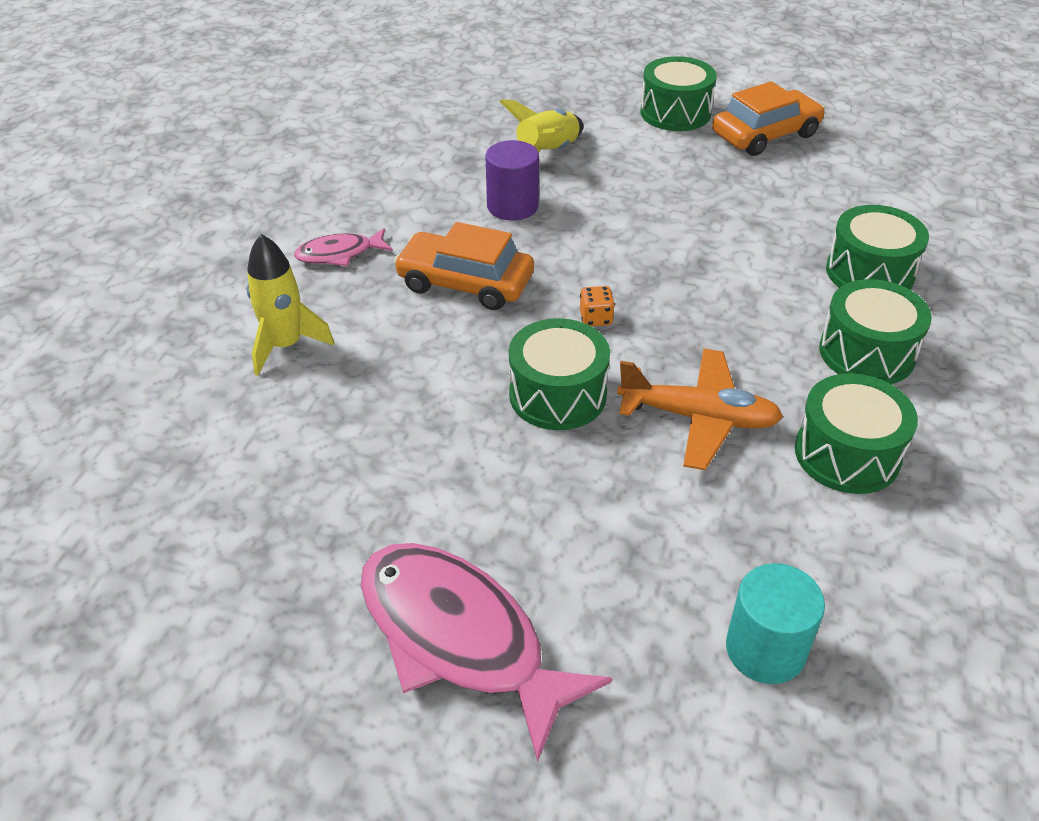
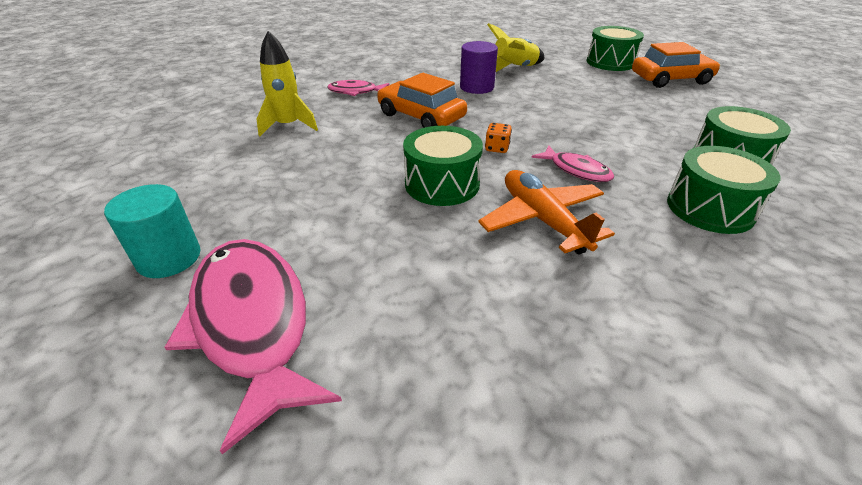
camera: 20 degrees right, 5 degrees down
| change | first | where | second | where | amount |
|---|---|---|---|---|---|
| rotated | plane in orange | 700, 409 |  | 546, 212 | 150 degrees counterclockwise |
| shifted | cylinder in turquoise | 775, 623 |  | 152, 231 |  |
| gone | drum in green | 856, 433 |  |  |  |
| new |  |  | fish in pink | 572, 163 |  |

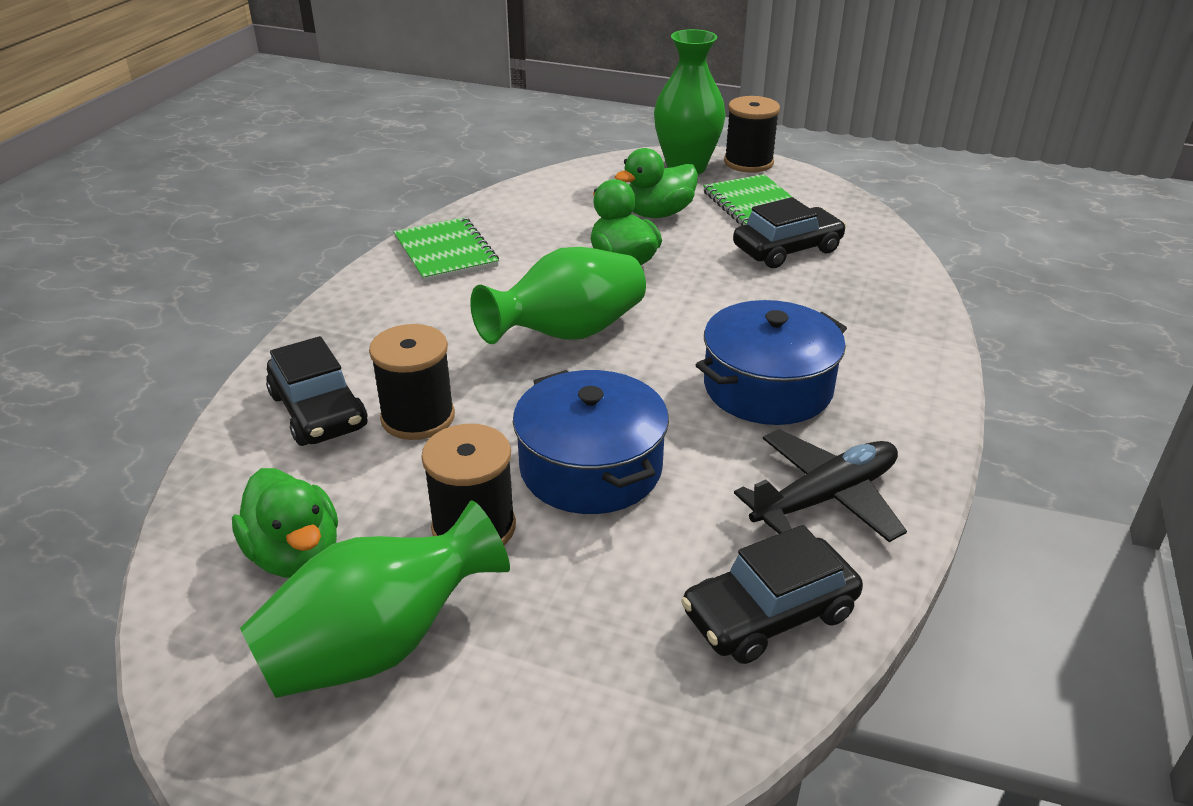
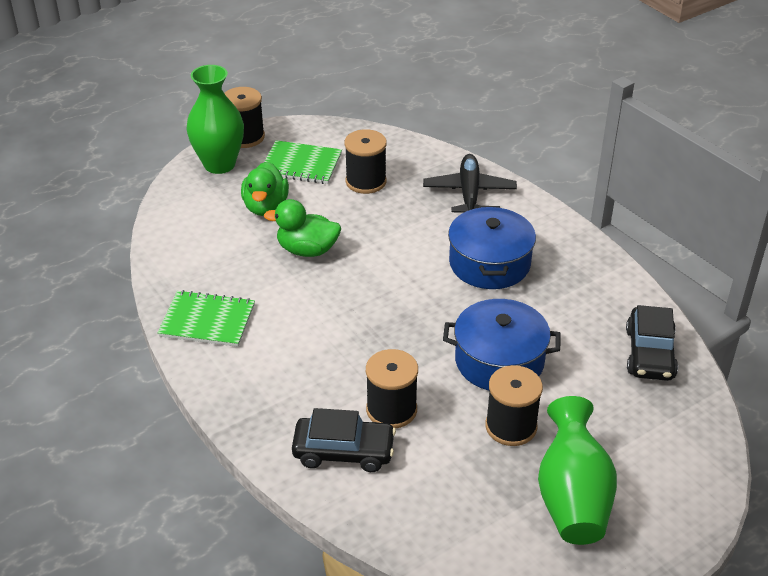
camera: 55 degrees left, 5 degrees up
| change | first | where | second | where | amount |
|---|---|---|---|---|---|
| gone | duck in green | 285, 523 |  |  |  |
| gone | vase in green | 558, 295 |  |  |  |
| swapped | car in black | 789, 232 | spool in black | 365, 161 |  |
| shifted | plane in black | 820, 485 |  | 470, 183 |  |

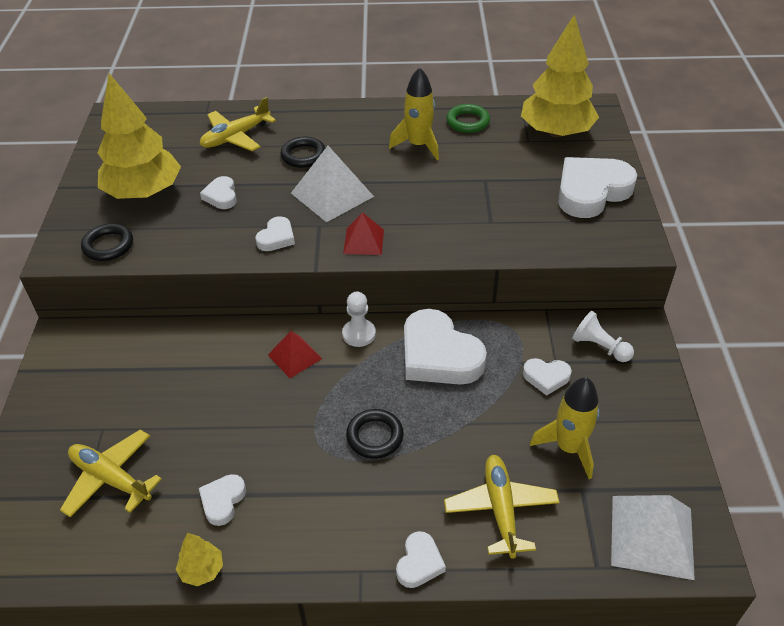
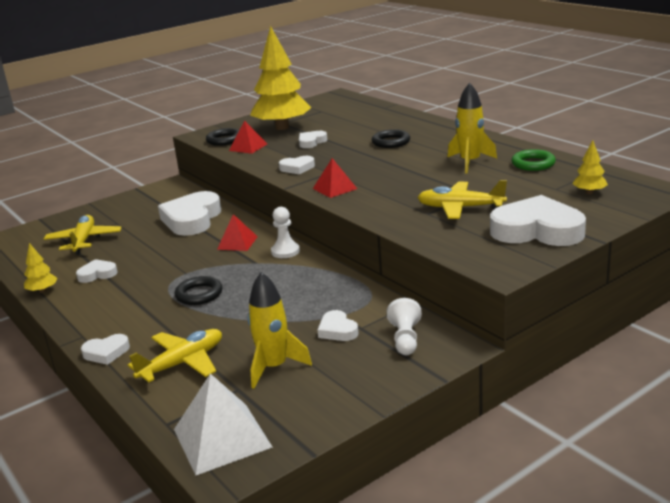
camera: 55 degrees right, 20 degrees down
| change | first | where | second | where | amount |
|---|---|---|---|---|---|
| shifted | plane in yellow | 238, 124 |  | 462, 199 |  |
| gone | pyramid in white | 332, 184 |  |  |  |
| shifted | heart in white | 445, 347 |  | 189, 213 |  |
| scaled | tree in yellow | 560, 76 |  | 590, 167 | x0.42 |
| new |  |  | pyramid in red | 248, 137 |  |

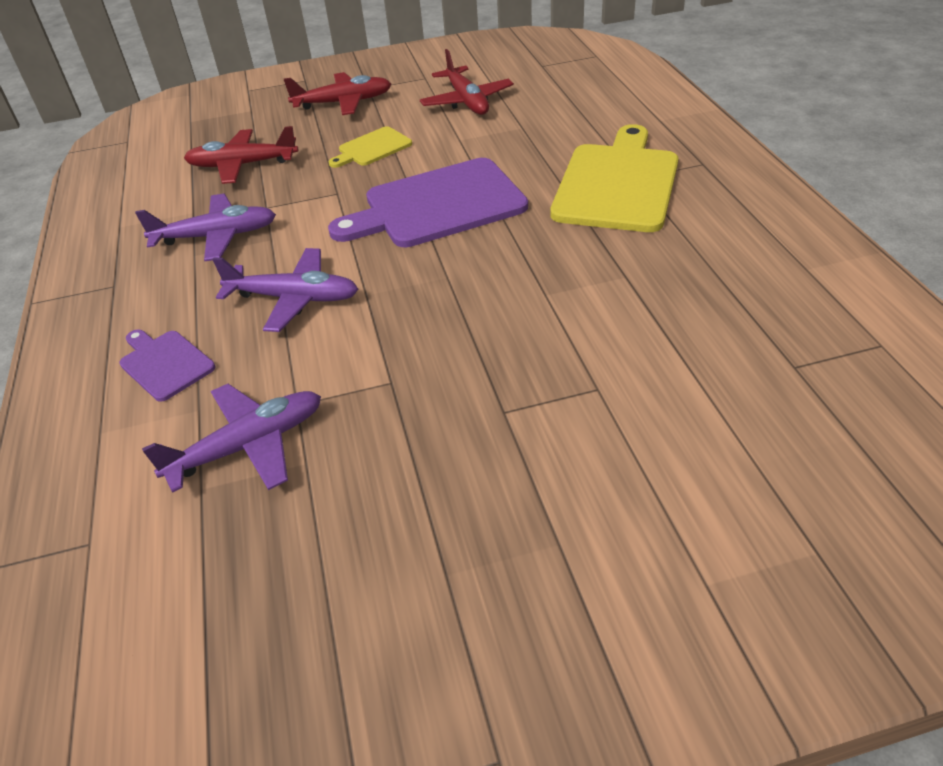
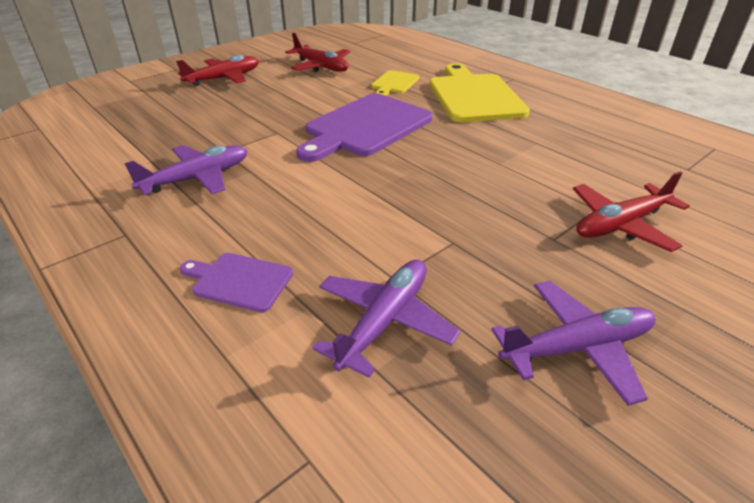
camera: 30 degrees left, 5 degrees down
| change | first | where | second | where | amount |
|---|---|---|---|---|---|
| shifted | plane in red | 241, 155 |  | 631, 212 |  |
| shifted | plane in purple | 285, 290 |  | 573, 343 |  |
| shifted | cutting board in yellow | 370, 147 |  | 395, 83 |  |

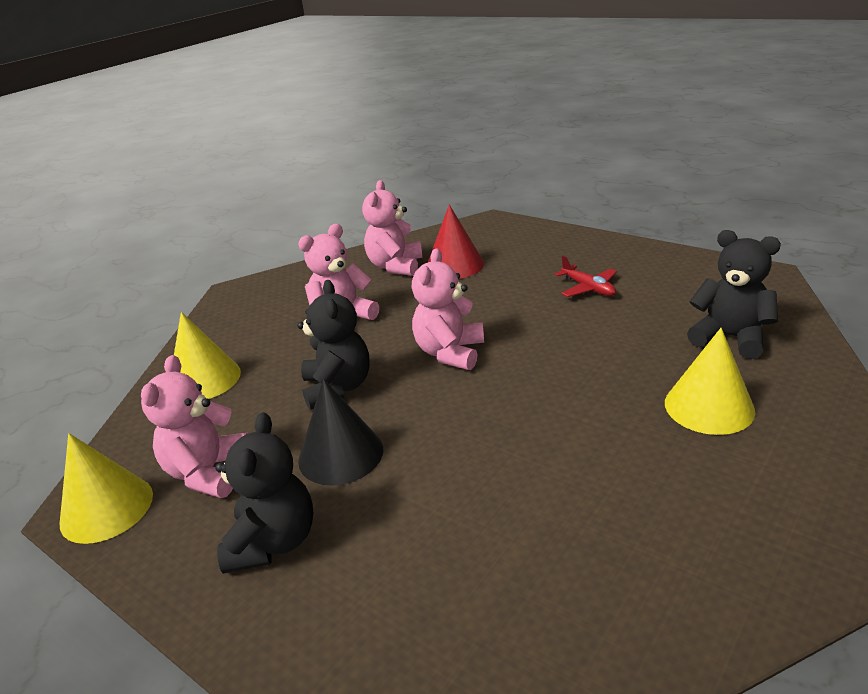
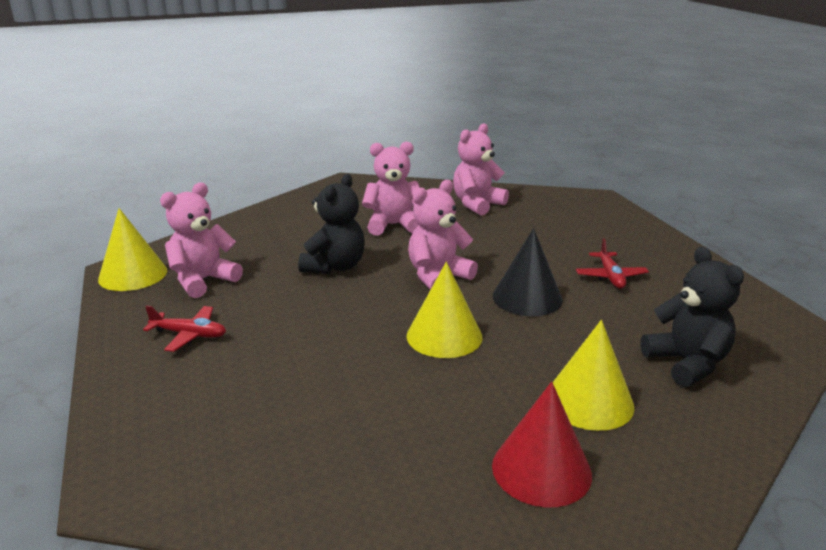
camera: 30 degrees right, 5 degrees down
| change | first | where | second | where | amount |
|---|---|---|---|---|---|
| shifted | cone in yellow | 207, 355 |  | 445, 310 |  |
| swapped | teddy bear in black | 264, 493 | plane in red | 184, 328 |  |
| shifted | cone in black | 340, 432 |  | 528, 272 |  |
| shifted | cone in red | 455, 242 |  | 542, 444 |  |

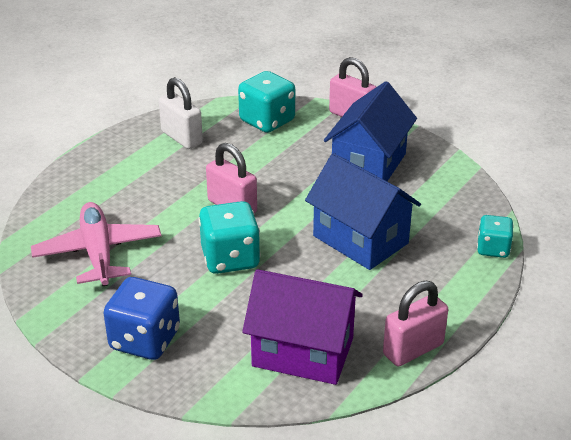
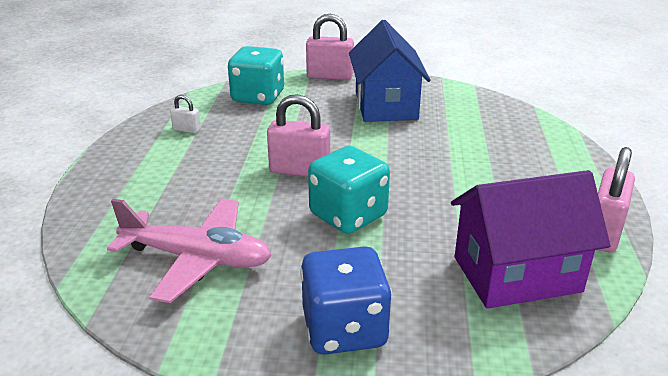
camera: 30 degrees left, 5 degrees down
| change | first | where | second | where | amount |
|---|---|---|---|---|---|
| rotated | plane in pink | 96, 244 |  | 189, 250 | 150 degrees clockwise |
| scaled | padlock in white | 181, 113 |  | 185, 114 | x0.51 |
| gone | house in blue | 363, 211 |  |  |  |
| gone | dice in turquoise | 495, 236 |  |  |  |

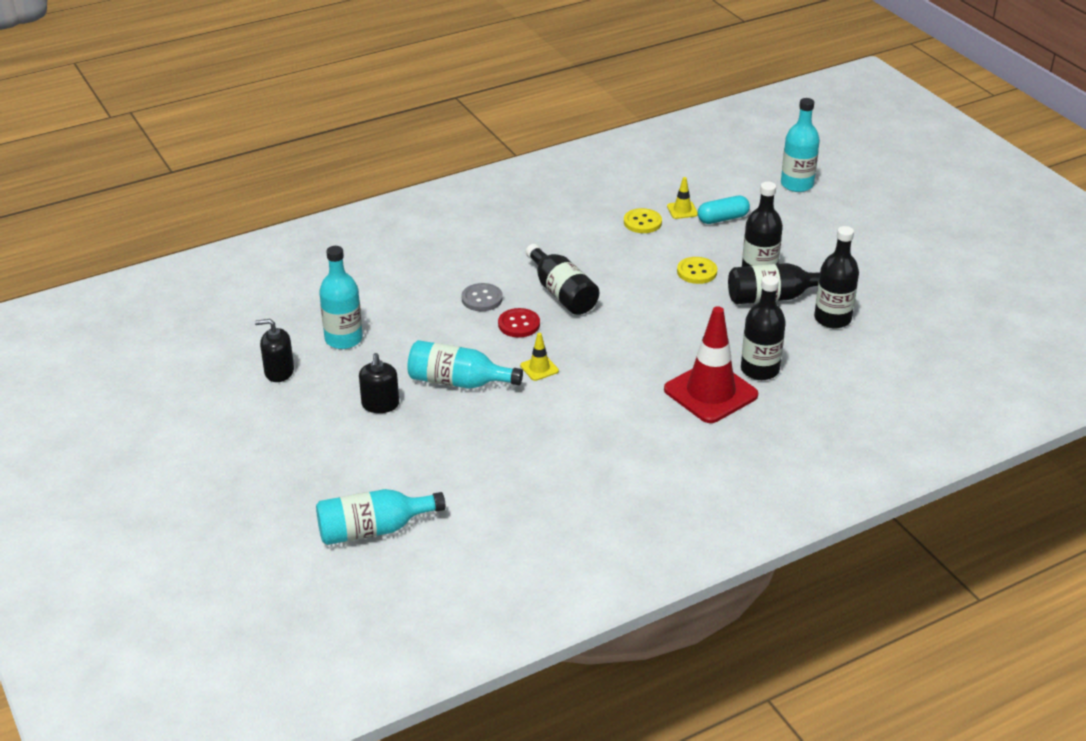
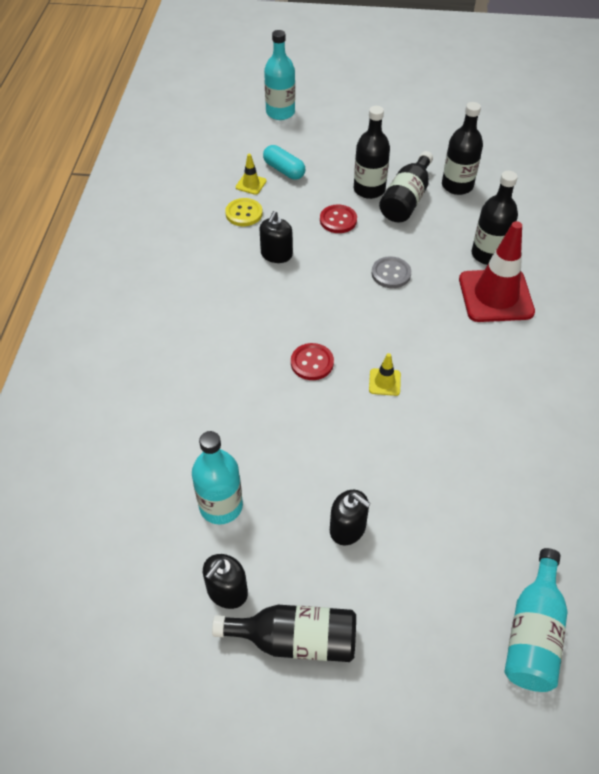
camera: 55 degrees left, 15 degrees up
| change | first | where | second | where | amount |
|---|---|---|---|---|---|
| gone | bottle in turquoise | 465, 364 |  |  |  |
| shifted | button in grey | 482, 297 |  | 391, 272 |  |
| shifted | bottle in black | 562, 279 |  | 284, 633 |  |
| repainted | button in yellow | 697, 270 | button in red | 338, 218 |  |
| rotated | capsule in turquoise | 724, 210 |  | 284, 162 | 60 degrees counterclockwise |
| new |  |  | soap dispenser in black | 276, 237 |  |

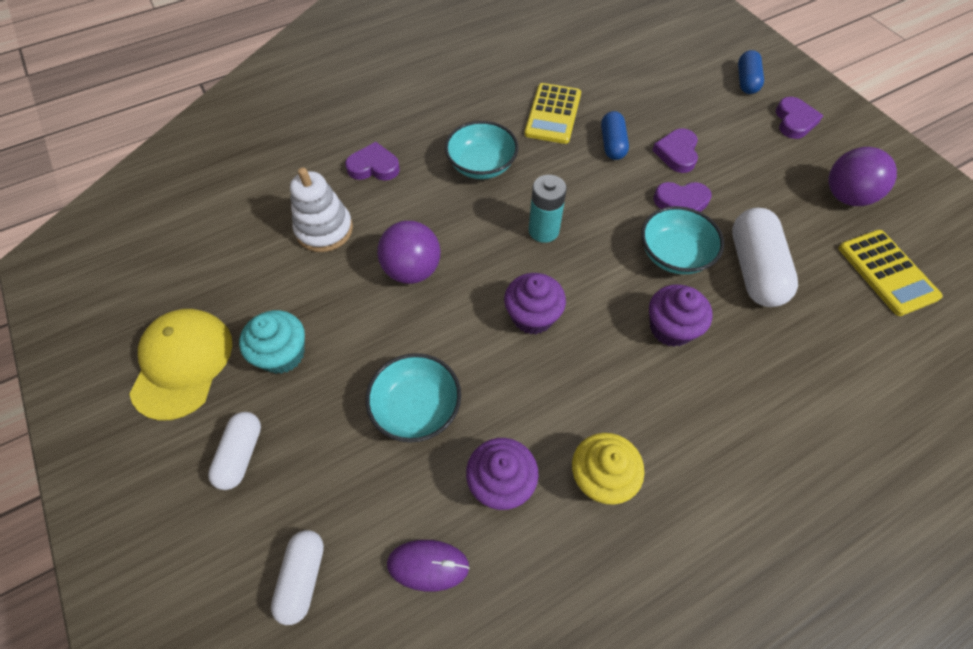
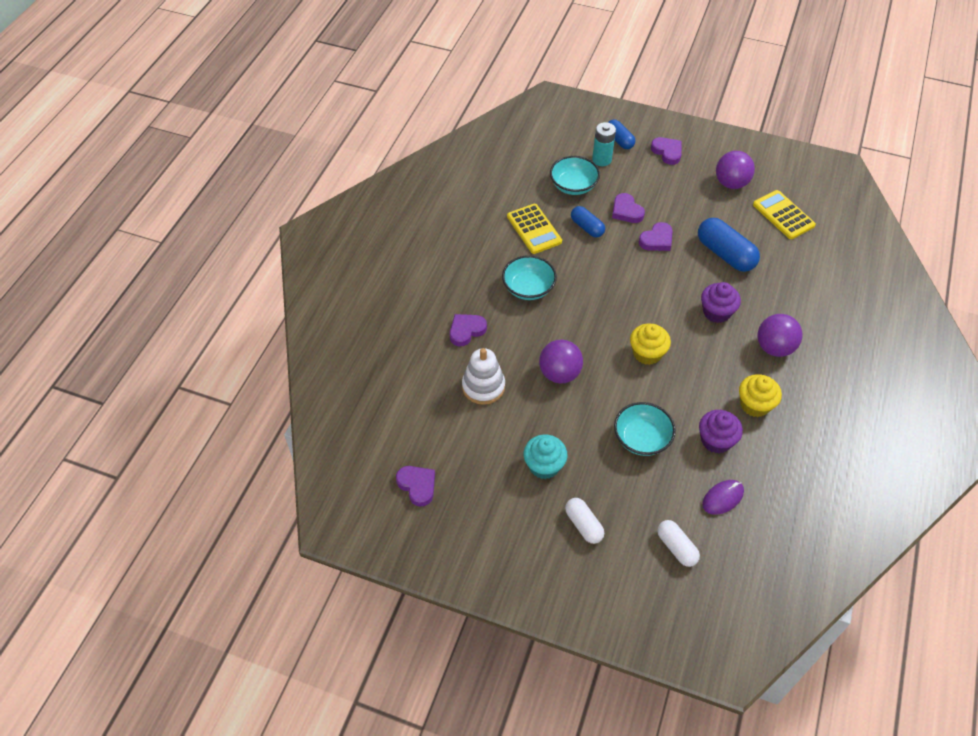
camera: 40 degrees left, 5 degrees down
| change | first | where | second | where | amount |
|---|---|---|---|---|---|
| gone | cap in yellow | 180, 365 |  |  |  |
| repainted | cupcake in purple | 535, 303 | cupcake in yellow | 650, 344 |  |
| shifted | battery in turquoise | 548, 209 |  | 604, 144 |  |
| shifted | bowl in turquoise | 682, 240 |  | 575, 175 |  |
| repainted | capsule in white | 765, 257 | capsule in blue | 729, 245 |  |
| rotated | calculator in yellow | 890, 273 |  | 784, 214 | 150 degrees counterclockwise |
| new |  |  | heart in purple | 415, 486 |  |
| new |  |  | ball in purple | 780, 335 |  |

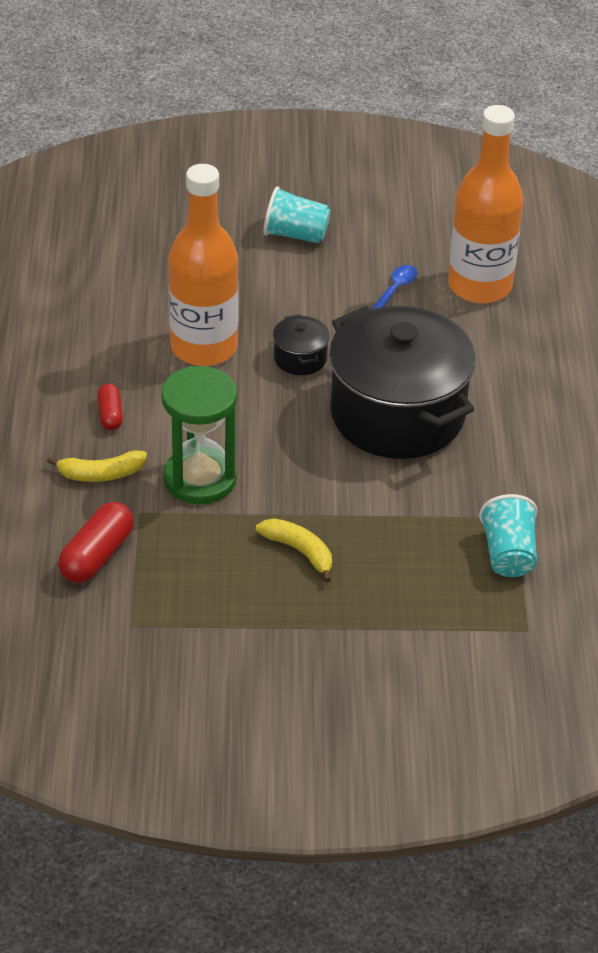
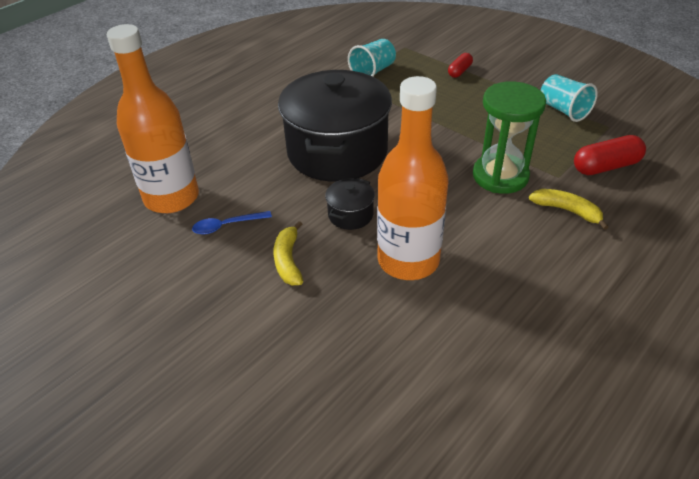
camera: 135 degrees left, 0 degrees up
| change | first | where | second | where | amount |
|---|---|---|---|---|---|
| shifted | capsule in red | 110, 407 |  | 460, 65 |  |
| shifted | banana in yellow | 294, 550 |  | 288, 253 |  |
| shifted | cup in turquoise | 297, 214 |  | 569, 98 |  |

